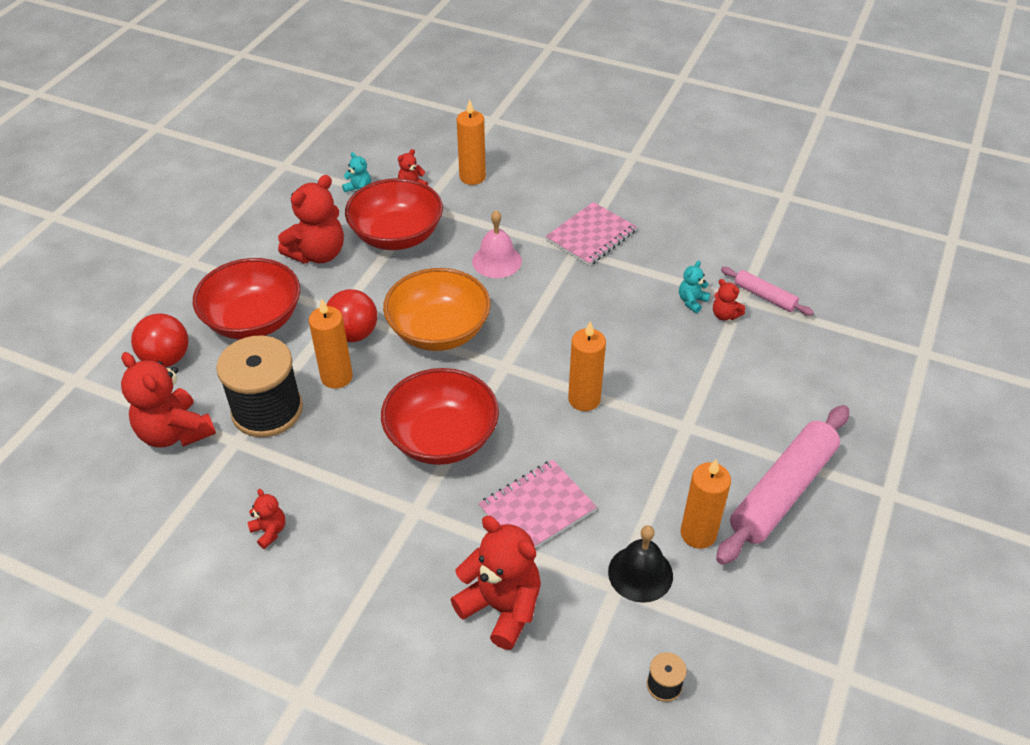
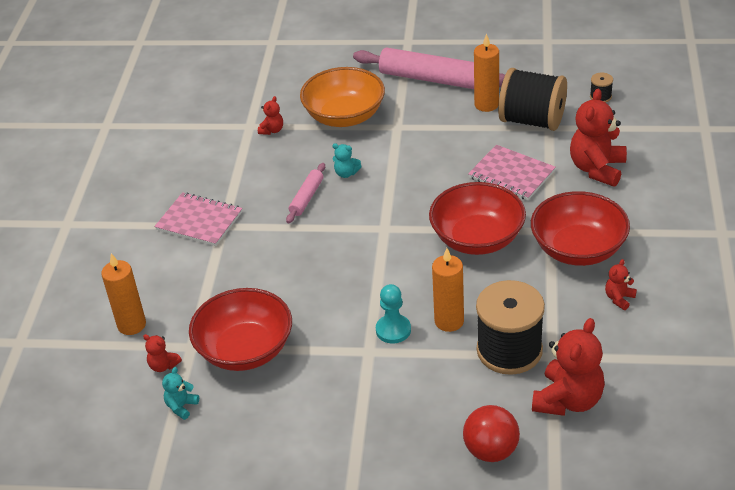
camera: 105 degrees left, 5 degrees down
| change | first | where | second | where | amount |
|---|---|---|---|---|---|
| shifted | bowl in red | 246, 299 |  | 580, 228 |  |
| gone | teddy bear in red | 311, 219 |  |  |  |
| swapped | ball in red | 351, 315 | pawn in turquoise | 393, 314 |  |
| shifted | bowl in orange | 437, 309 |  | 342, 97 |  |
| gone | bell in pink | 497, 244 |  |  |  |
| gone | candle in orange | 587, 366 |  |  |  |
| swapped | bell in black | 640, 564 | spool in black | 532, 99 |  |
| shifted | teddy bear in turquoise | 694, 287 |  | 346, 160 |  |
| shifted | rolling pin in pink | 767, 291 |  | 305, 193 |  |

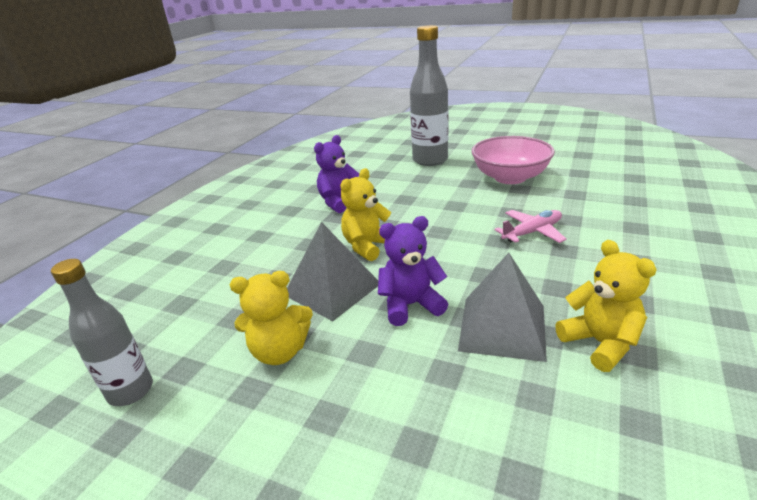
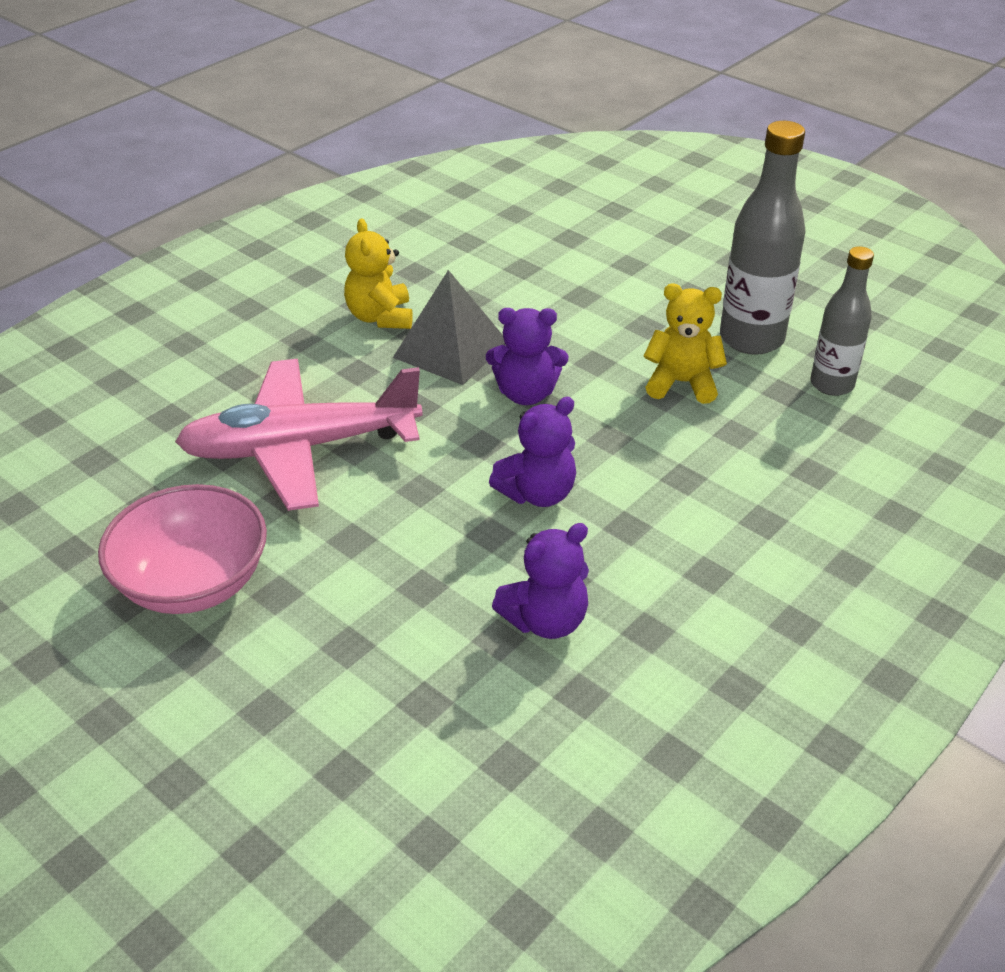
camera: 165 degrees left, 10 degrees up
| change | first | where | second | where | amount |
|---|---|---|---|---|---|
| gone | pyramid in grey | 332, 271 |  |  |  |
| repainted | teddy bear in yellow | 365, 214 | teddy bear in purple | 532, 452 |  |
| shifted | bottle in grey | 429, 95 |  | 763, 238 |  |
| scaled | plane in pink | 531, 226 |  | 299, 435 | x2.08 |

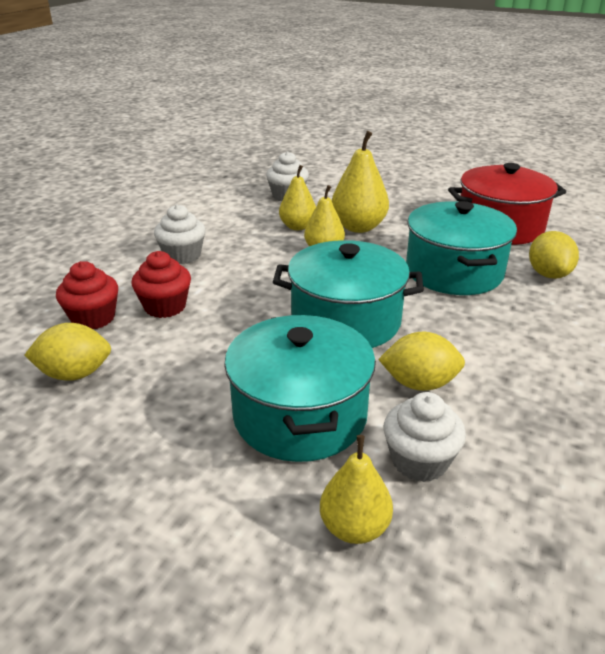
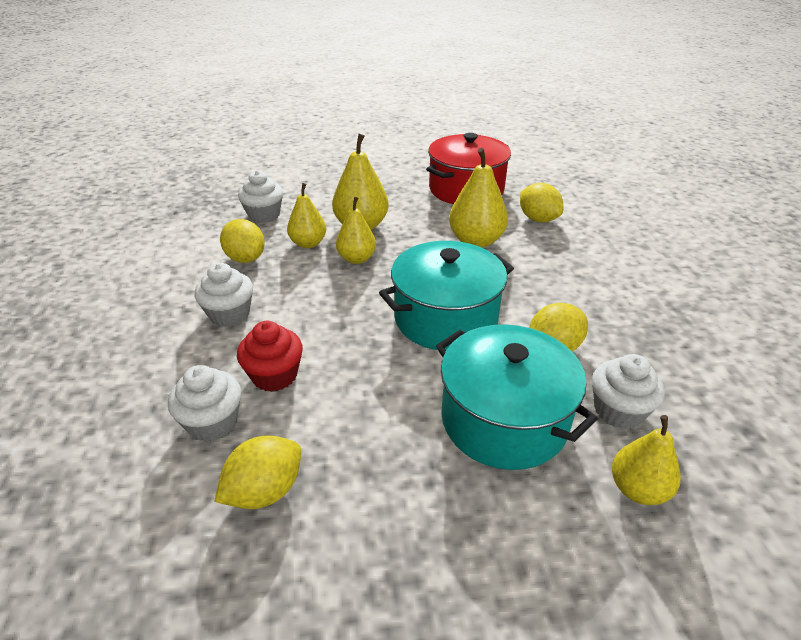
camera: 35 degrees left, 5 degrees up
| change | first | where | second | where | amount |
|---|---|---|---|---|---|
| repainted | cupcake in red | 87, 295 | cupcake in white | 204, 403 |  |
| swapped | pot in turquoise | 461, 248 | pear in yellow | 478, 198 |  |
| new |  |  | lemon in yellow | 242, 241 |  |

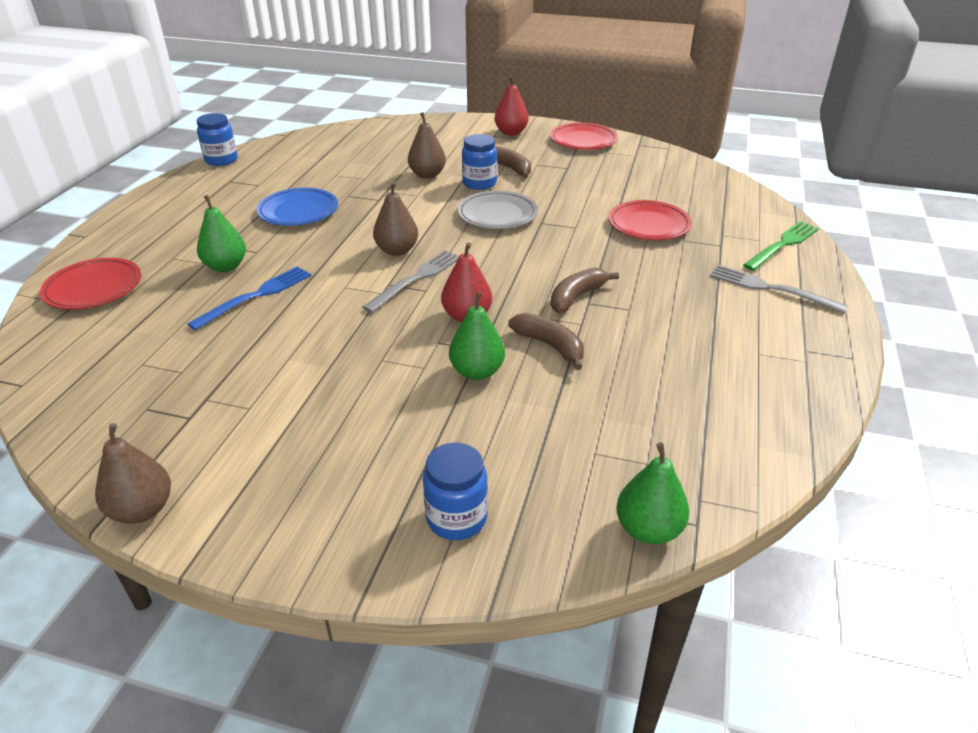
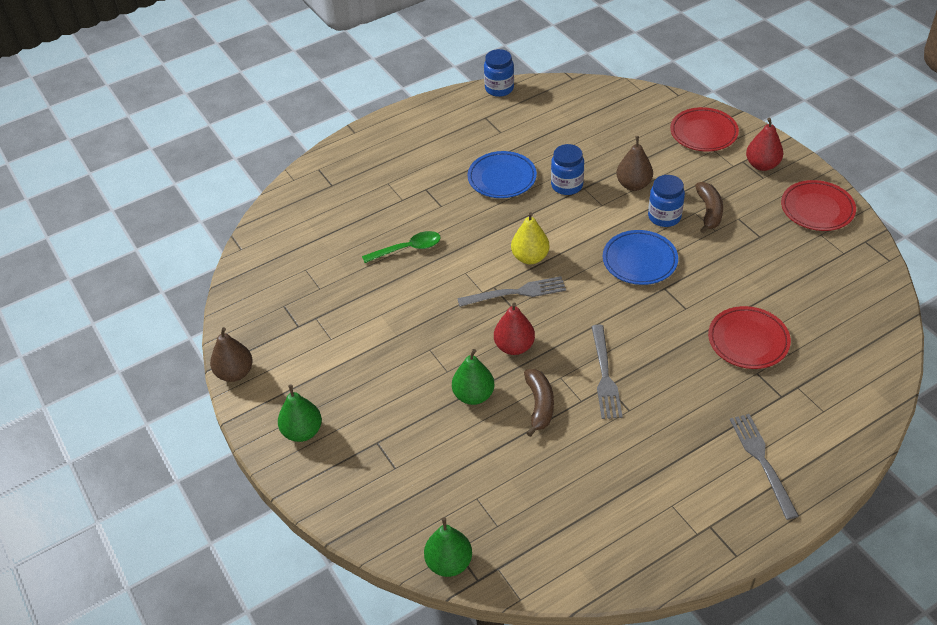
camera: 45 degrees right, 10 degrees up
| change | first | where | second | where | amount |
|---|---|---|---|---|---|
| shifted | plate in red | 90, 283 |  | 704, 129 |  |
| swapped | fork in blue | 249, 298 | spoon in green | 401, 247 |  |
| shifted | pear in green | 221, 233 |  | 300, 413 |  |
| repainted | pear in brown | 395, 219 | pear in yellow | 530, 238 |  |
| shifted | jar in blue | 455, 491 |  | 567, 169 |  |
| repainted | plate in grey | 497, 210 | plate in blue | 640, 257 |  |
| swapped | banana in brown | 585, 290 | fork in grey | 607, 372 |  |
| gone | fork in green | 781, 246 |  |  |  |

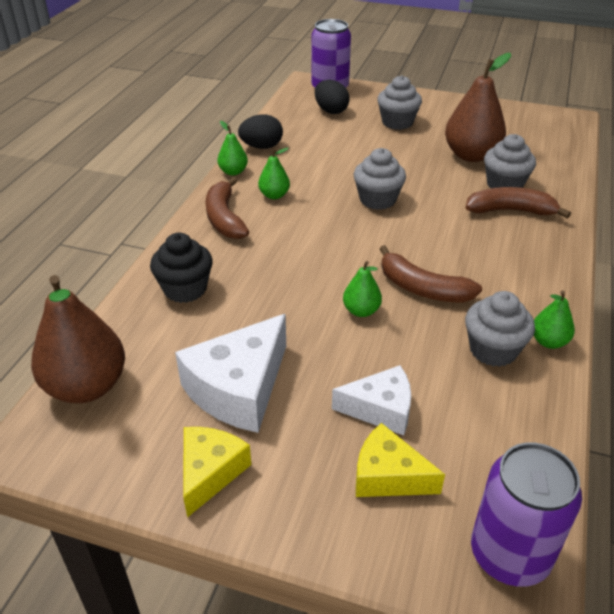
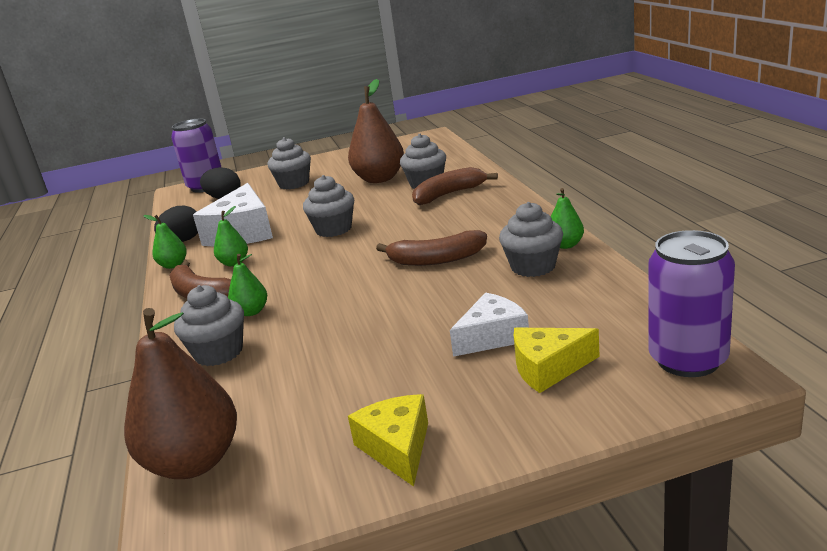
camera: 30 degrees left, 15 degrees down
| change | first | where | second | where | amount |
|---|---|---|---|---|---|
| repainted | cupcake in black | 181, 268 | cupcake in grey | 209, 325 |  |
| shifted | cheese in white | 230, 373 |  | 233, 215 |  |
| shifted | pear in green | 362, 289 |  | 247, 285 |  |

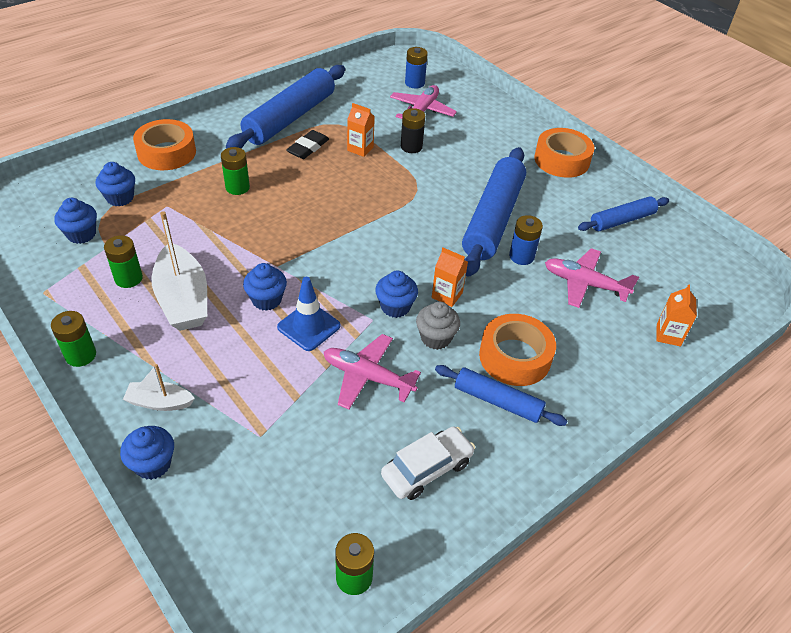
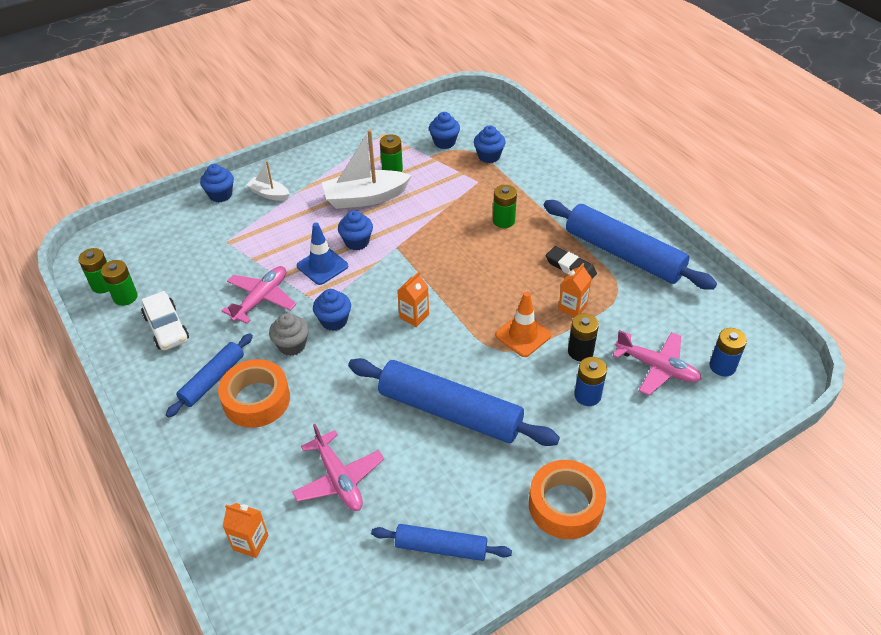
camera: 100 degrees right, 0 degrees up
| change | first | where | second | where | amount |
|---|---|---|---|---|---|
| shifted | battery in green | 73, 339 |  | 119, 283 |  |
| rotated | boat in white | 159, 387 |  | 267, 181 | 75 degrees counterclockwise |
| gone | tape in orange | 164, 144 |  |  |  |
| shifted | carton in orange | 450, 277 |  | 413, 299 |  |
| shifted | battery in blue | 526, 240 |  | 590, 381 |  |
| rotated | plane in pink | 592, 278 |  | 338, 467 | 120 degrees clockwise |
| rotated | rolling pin in blue | 623, 213 |  | 441, 542 | 60 degrees counterclockwise |
| new |  |  | traffic cone in orange | 523, 324 |  |

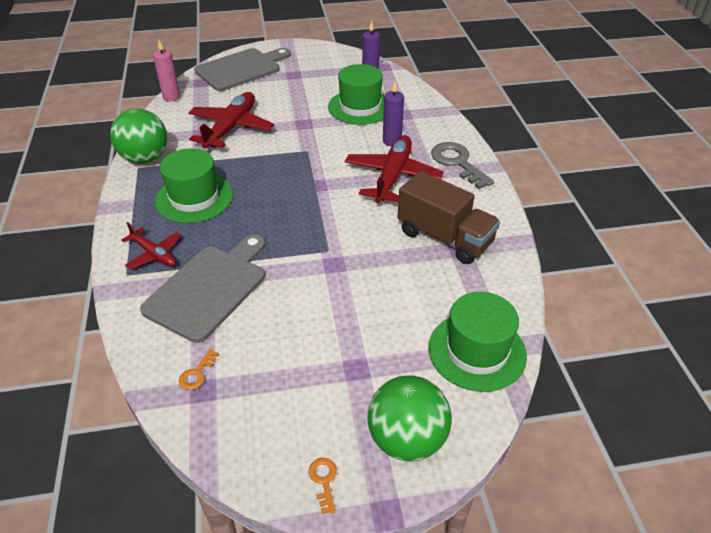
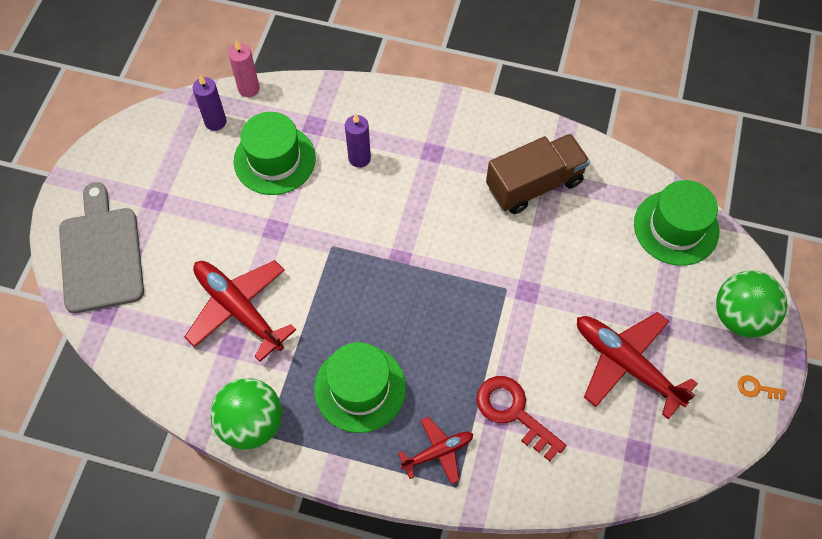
camera: 65 degrees left, 20 degrees up
| change | first | where | second | where | amount |
|---|---|---|---|---|---|
| swapped | cutting board in grey | 202, 288 | key in red | 521, 418 |  |
| shifted | candle in pink | 166, 71 |  | 244, 68 |  |
| gone | key in orange | 199, 369 |  |  |  |
| shifted | plane in red | 394, 169 |  | 637, 365 |  |
| gone | key in grey | 462, 165 |  |  |  |

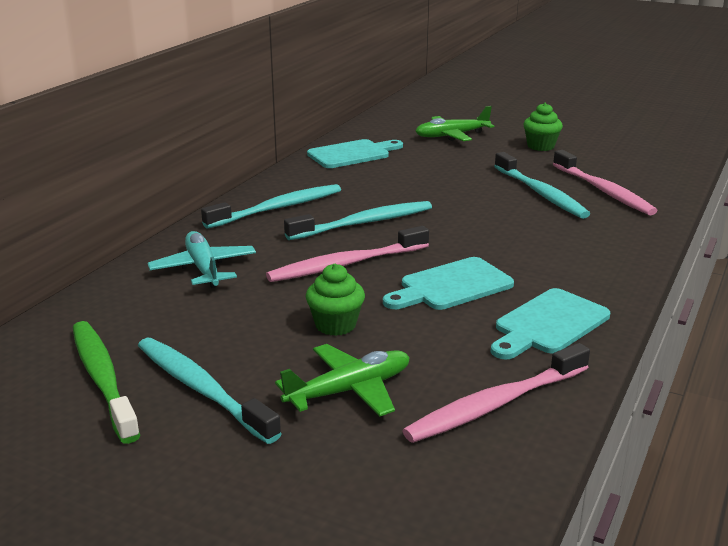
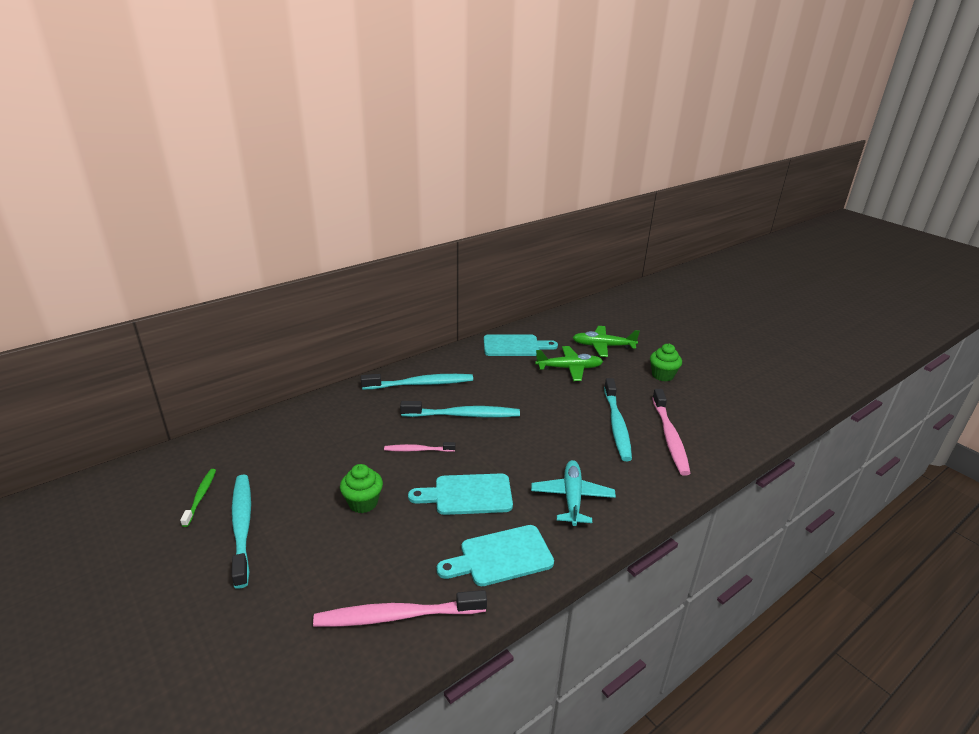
camera: 25 degrees right, 5 degrees up
| change | first | where | second | where | amount |
|---|---|---|---|---|---|
| scaled | toothbrush in green | 106, 382 |  | 198, 498 | x0.55 |
| shifted | plane in turquoise | 202, 259 |  | 573, 493 |  |
| scaled | toothbrush in pink | 347, 254 |  | 419, 447 | x0.55 |
| shifted | plane in green | 342, 380 |  | 569, 363 |  |

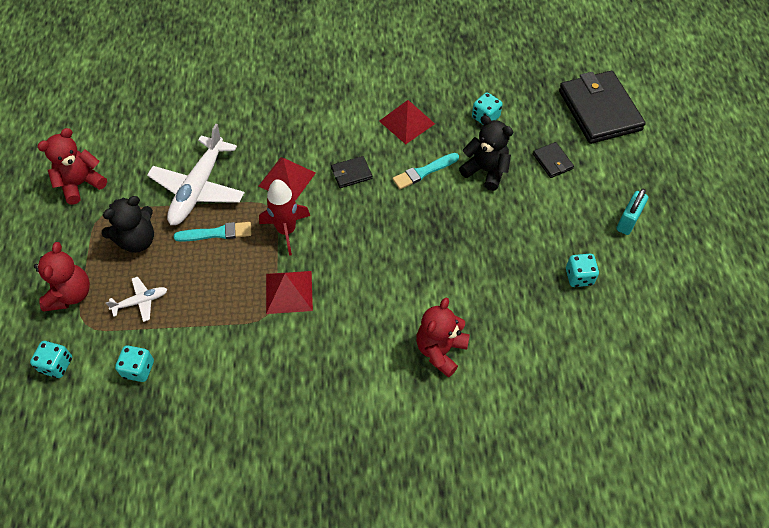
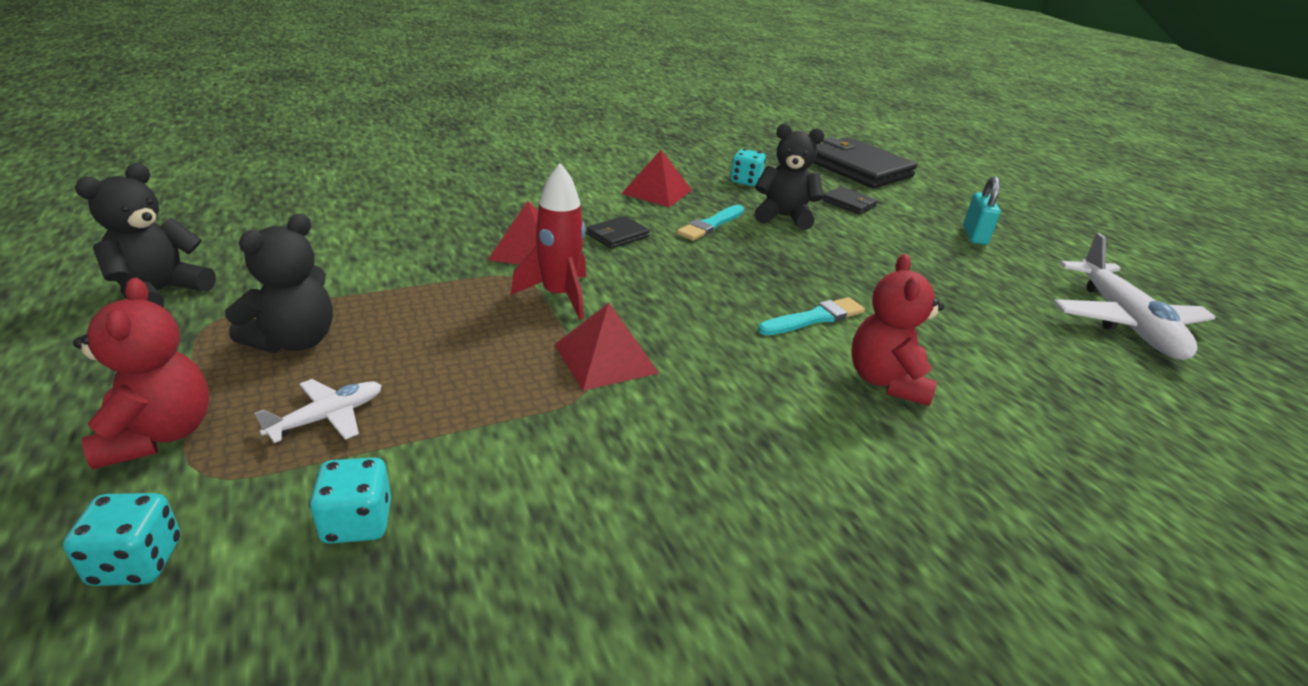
camera: 25 degrees left, 25 degrees down
| change | first | where | second | where | amount |
|---|---|---|---|---|---|
| repainted | teddy bear in red | 72, 166 | teddy bear in black | 145, 235 |  |
| shifted | plane in white | 196, 174 |  | 1135, 296 |  |
| shifted | brush in turquoise | 213, 232 |  | 811, 316 |  |
| gone | dice in turquoise | 582, 270 |  |  |  |

